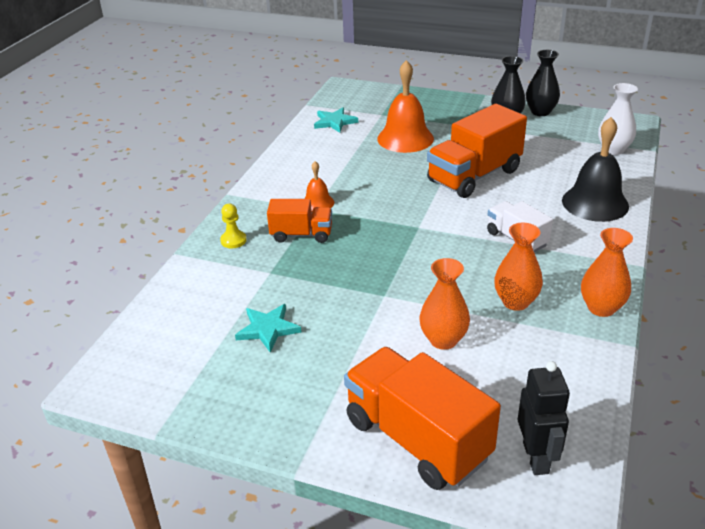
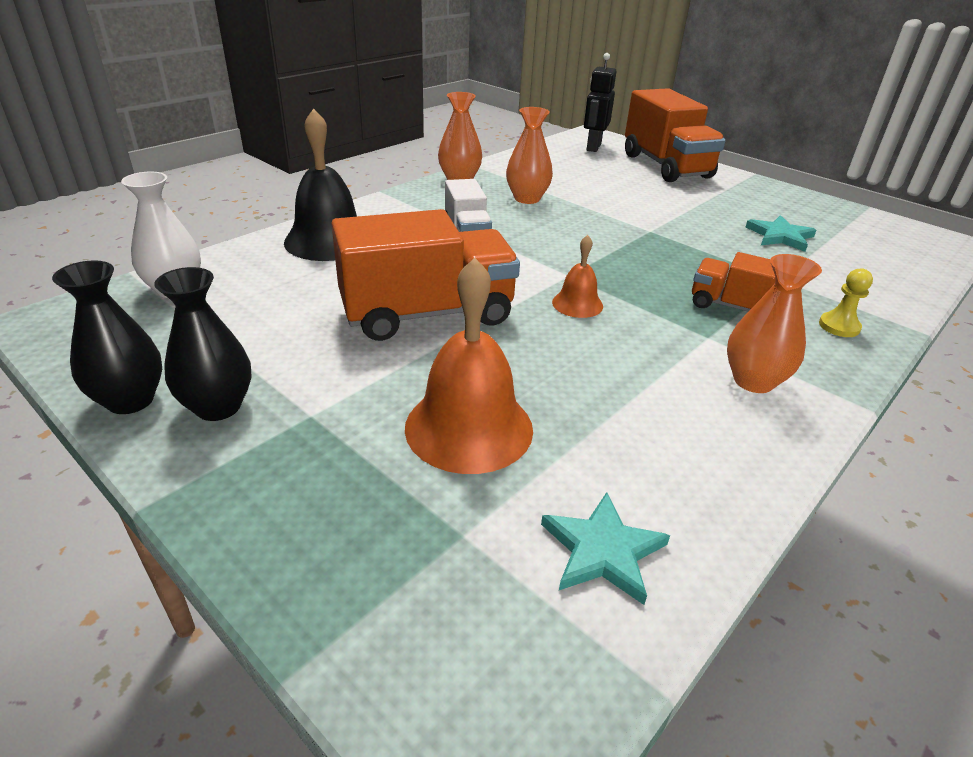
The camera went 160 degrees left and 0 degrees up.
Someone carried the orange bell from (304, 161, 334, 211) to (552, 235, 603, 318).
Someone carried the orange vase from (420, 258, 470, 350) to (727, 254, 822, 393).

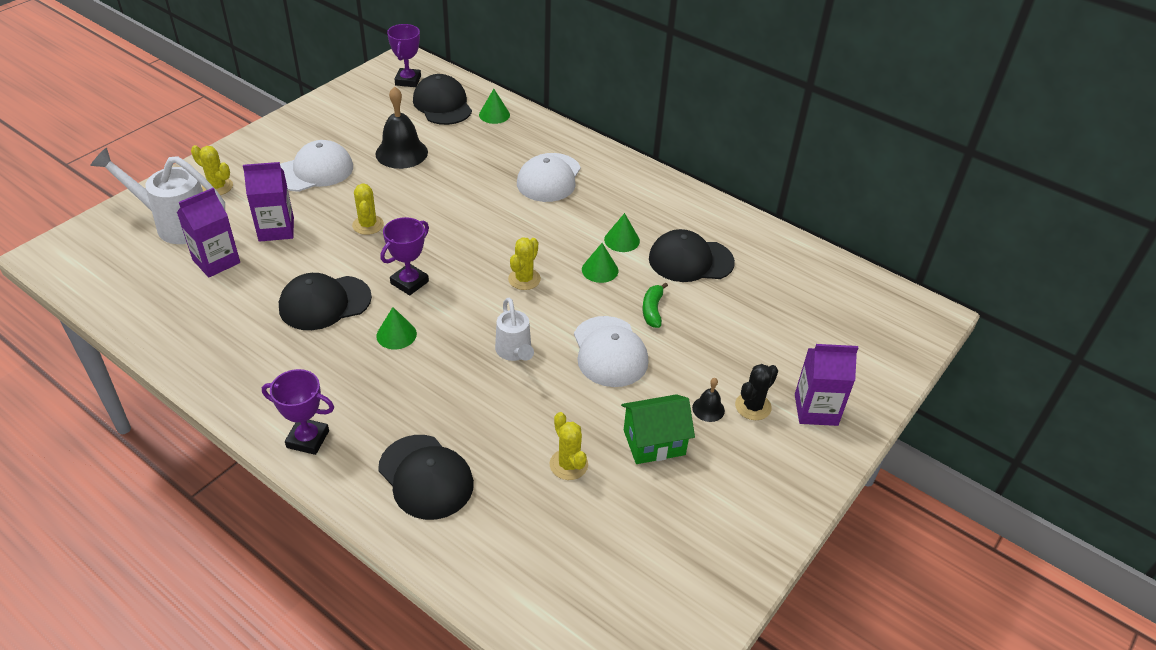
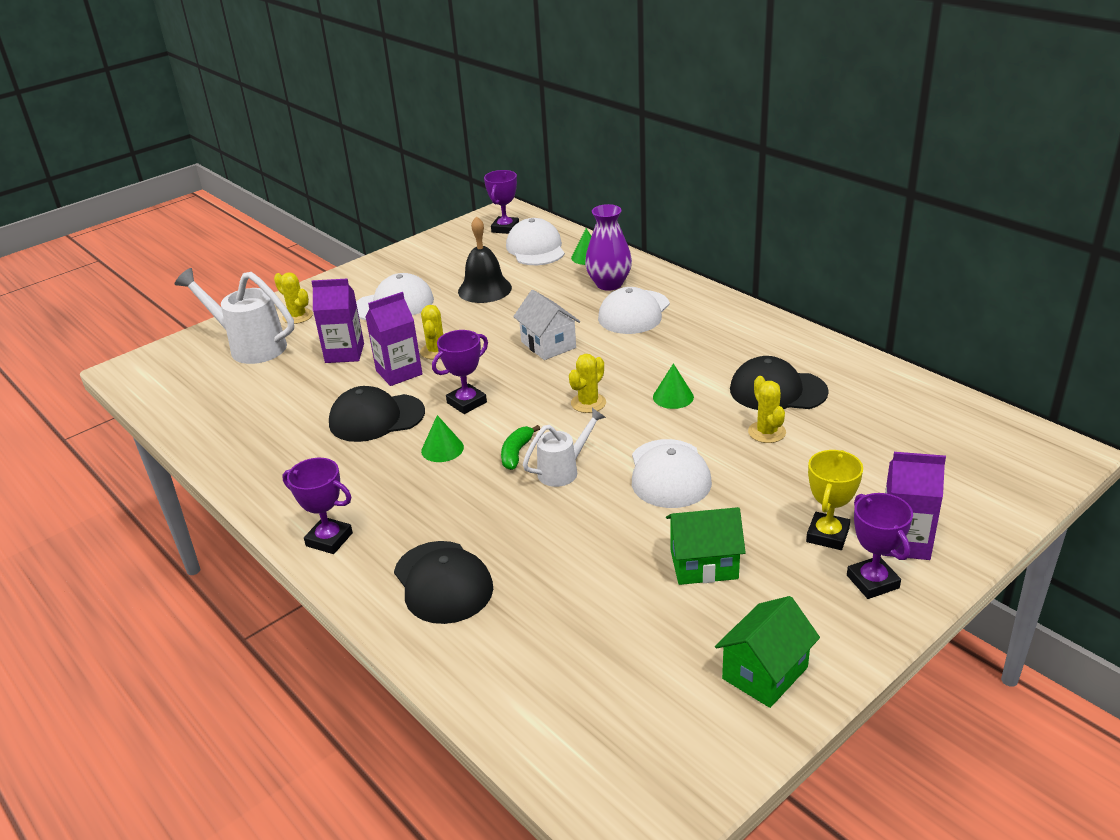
The camera went 15 degrees right and 10 degrees down.
Someone repainted the black cap at (413, 74, 472, 125), which became the white cap at (506, 218, 565, 265).
Someone carried the purple carton from (177, 188, 240, 277) to (366, 292, 422, 386).
Someone took away the green cone at (604, 213, 640, 252).
Someone carried the green banana from (643, 282, 668, 328) to (501, 425, 540, 470).
Someone rotated the white watering can at (495, 298, 534, 361) by 120 degrees counterclockwise.
Someone swapped the black cactus at (735, 364, 778, 420) for the yellow trophy at (806, 450, 863, 550).
Someone took away the black bell at (692, 378, 725, 422).
Someone carried the yellow cactus from (550, 412, 588, 480) to (748, 376, 786, 443).
Someone put down the purple vase at (585, 204, 632, 291).
Someone put down the white house at (513, 290, 580, 360).
Someone put down the purple trophy at (847, 493, 913, 599).
Someone put down the green house at (715, 596, 820, 708).

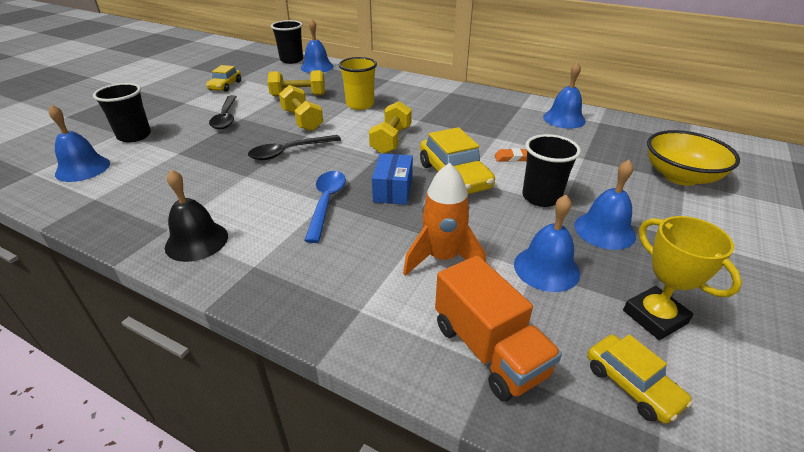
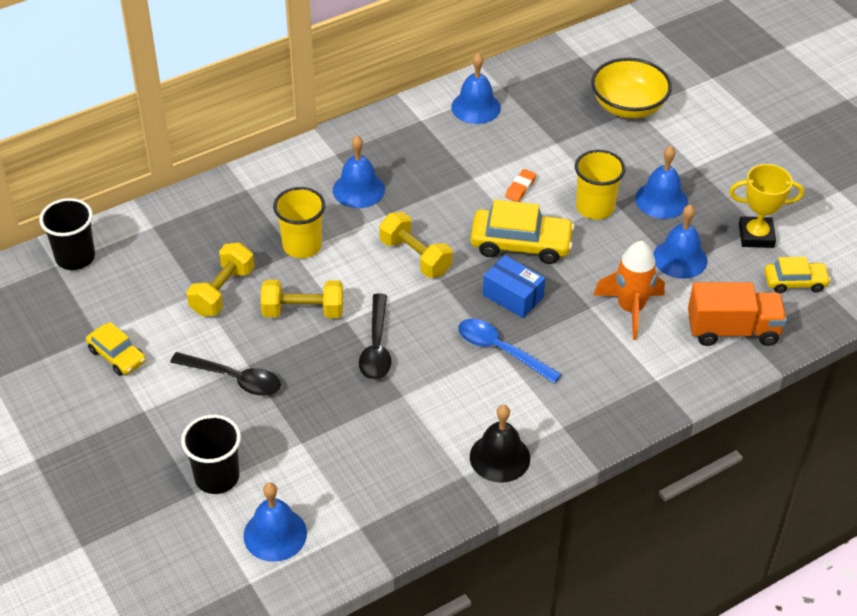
The camera went 60 degrees left and 10 degrees up.
Someone carried the blue bell from (301, 19, 334, 73) to (333, 135, 385, 208).
Someone repainted the black cup at (522, 134, 581, 207), which became the yellow cup at (575, 150, 626, 220).

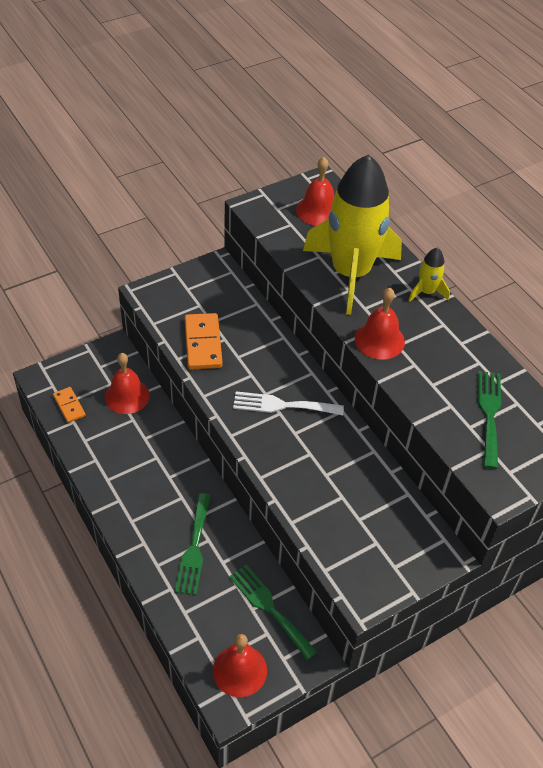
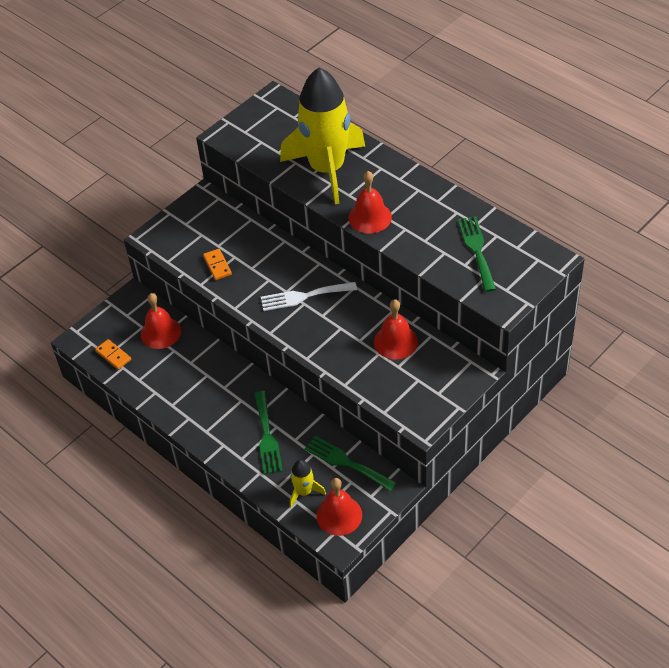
The camera went 10 degrees left and 0 degrees up.
Someone carried the red bell from (296, 157, 334, 226) to (374, 299, 418, 360).
Someone carried the yellow rocket from (408, 248, 450, 302) to (290, 460, 326, 507).
Someone scaled the orange domino at (184, 313, 223, 370) by 0.60.

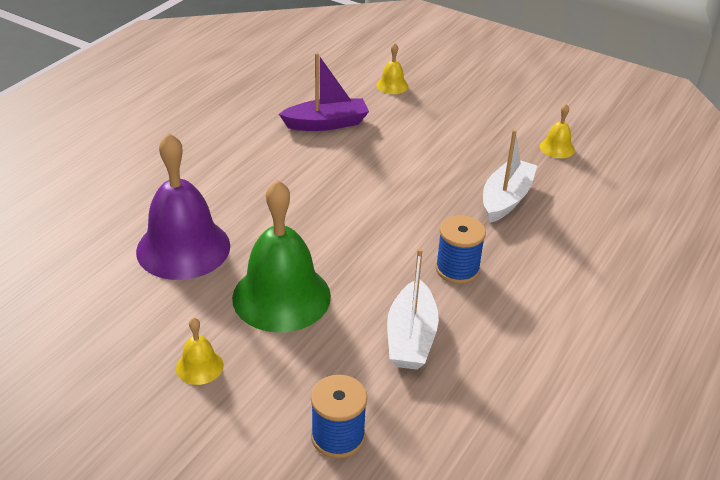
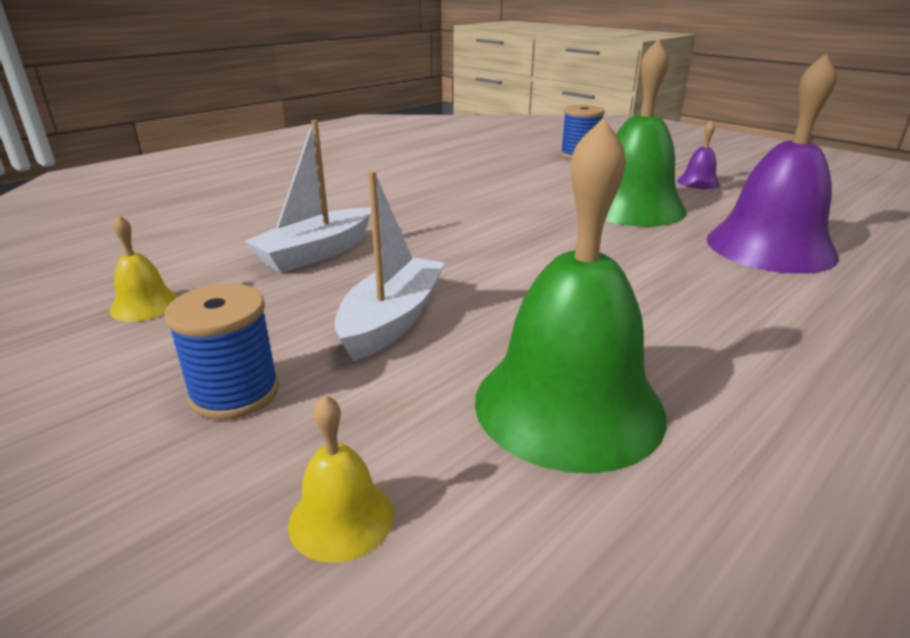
The camera went 165 degrees left and 10 degrees down.
Someone swapped the purple boat at (279, 53, 369, 131) for the green bell at (475, 117, 667, 474).
Someone carried the blue spool from (435, 215, 486, 284) to (164, 283, 279, 420).
Someone carried the white boat from (387, 248, 439, 370) to (334, 171, 445, 361).
Someone repainted the yellow bell at (176, 317, 224, 385), which became the purple bell at (677, 120, 720, 189).

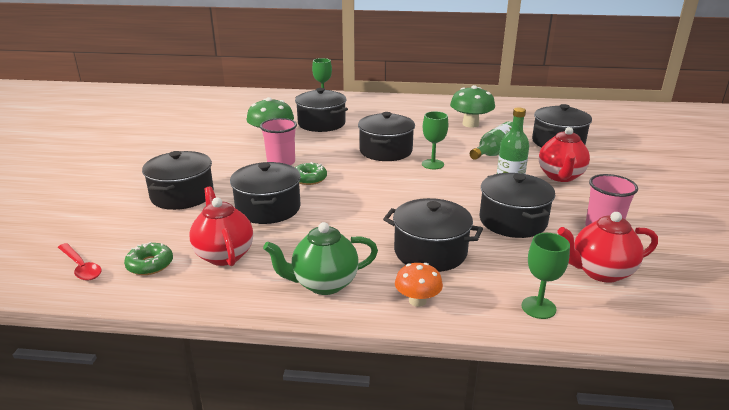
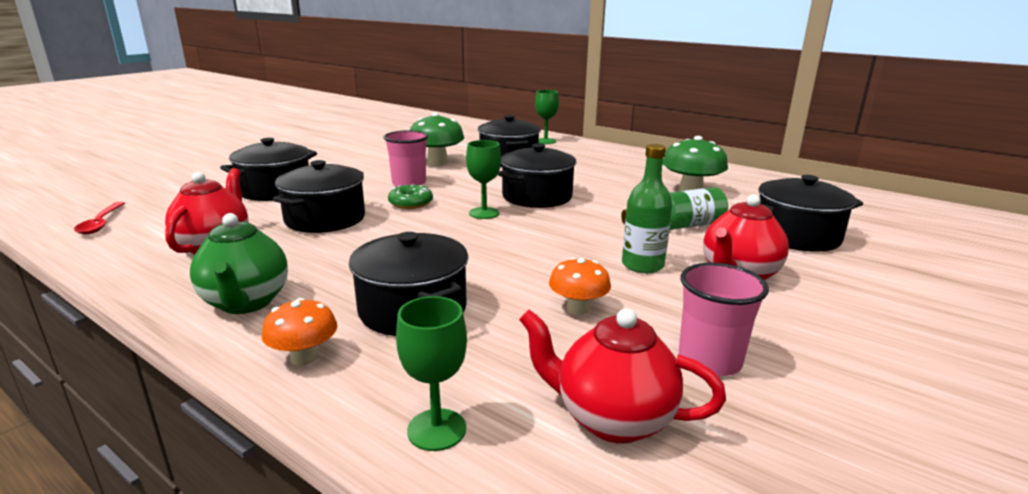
The camera went 30 degrees right and 5 degrees down.
Someone carried the green goblet from (422, 111, 448, 169) to (466, 140, 501, 219).
Someone swapped the black pot at (480, 173, 555, 238) for the orange mushroom at (549, 257, 611, 315).
Someone rotated the green teapot at (263, 222, 378, 295) by 120 degrees counterclockwise.
Someone took away the green donut at (124, 242, 173, 275).

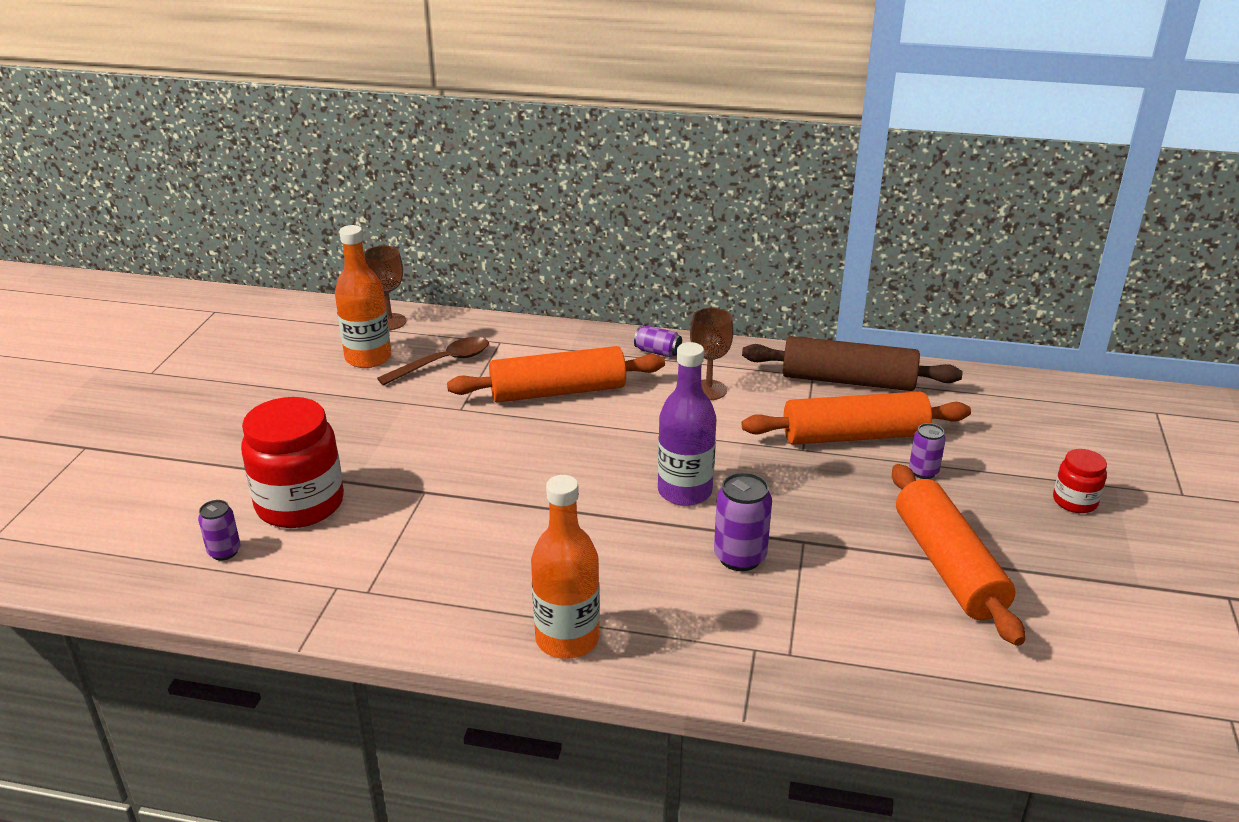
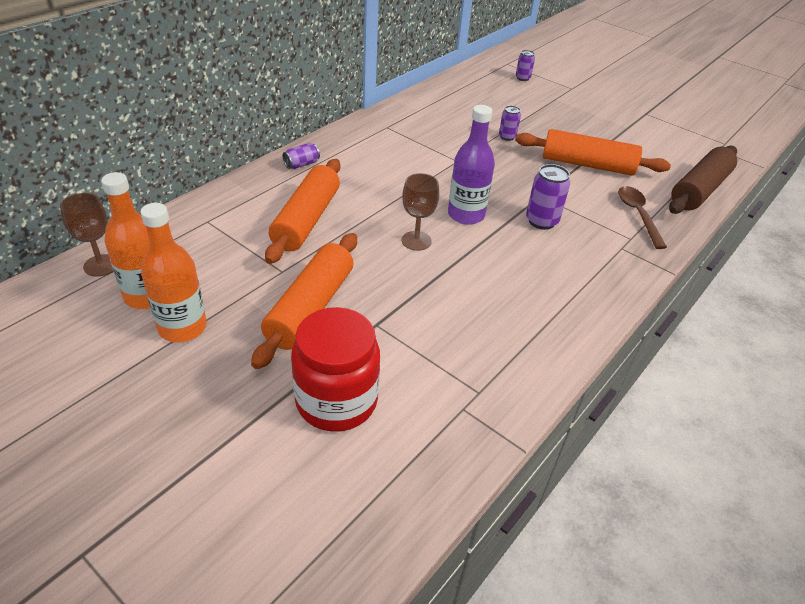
The camera went 65 degrees left and 10 degrees up.
Someone carried the brown goblet from (690, 308, 733, 400) to (402, 173, 439, 251).
Someone carried the brown rolling pin from (742, 336, 963, 391) to (669, 145, 737, 214).
Someone carried the brown spoon from (377, 337, 489, 385) to (618, 186, 667, 249).
Someone carried the orange rolling pin from (742, 391, 971, 445) to (251, 233, 357, 369).
Someone took away the red jar at (1053, 449, 1107, 513).
Someone carried the orange bottle from (531, 475, 600, 659) to (140, 203, 207, 342).
Someone carried the purple can from (198, 500, 241, 561) to (516, 50, 535, 81).

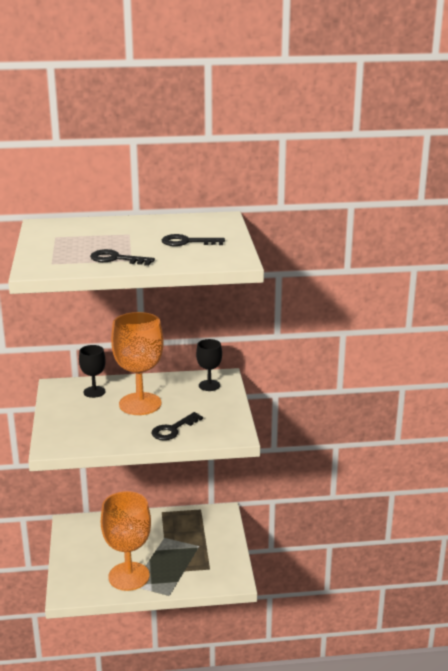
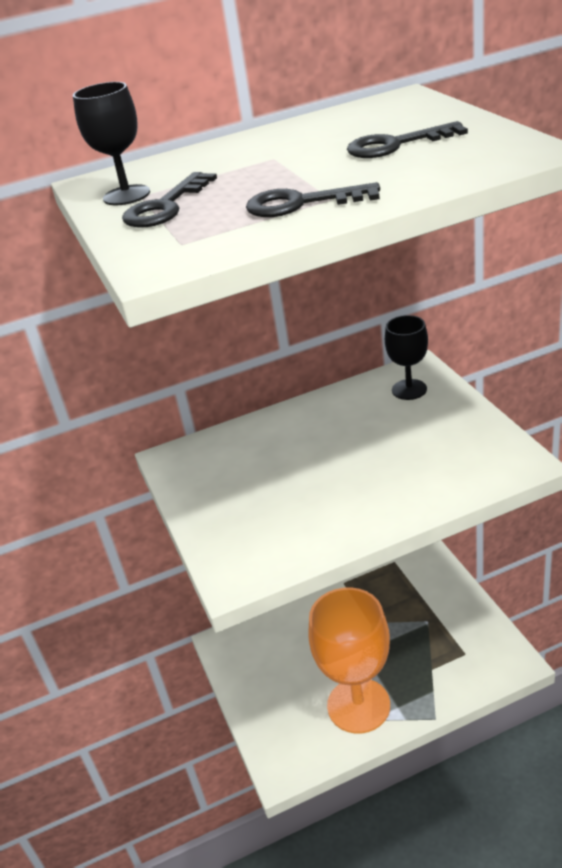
The camera went 10 degrees left and 10 degrees up.
Someone took away the orange goblet at (111, 312, 164, 415).
Someone carried the black goblet from (79, 345, 106, 398) to (73, 82, 150, 206).
Someone carried the black key from (152, 412, 203, 440) to (122, 172, 217, 228).

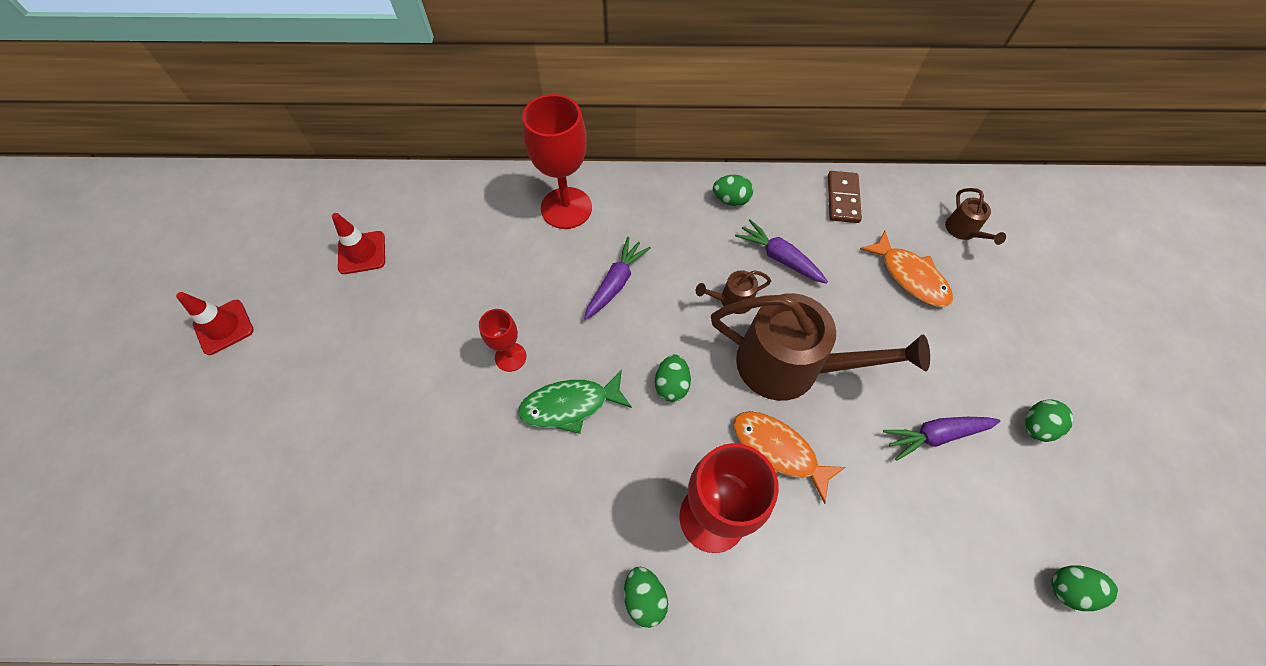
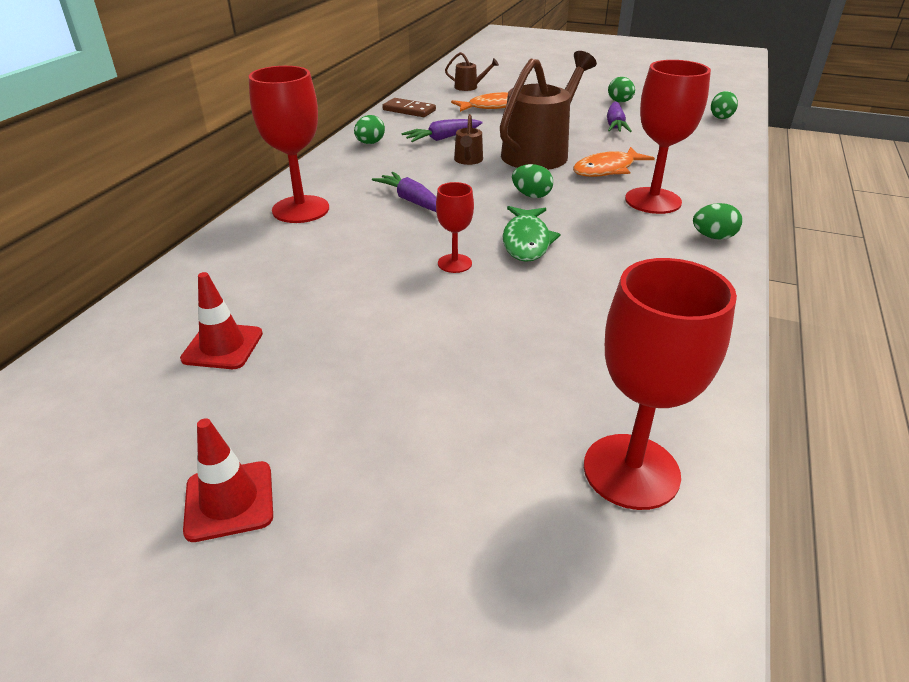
The camera went 70 degrees left and 25 degrees down.
Someone put down the red goblet at (584, 258, 737, 510).

